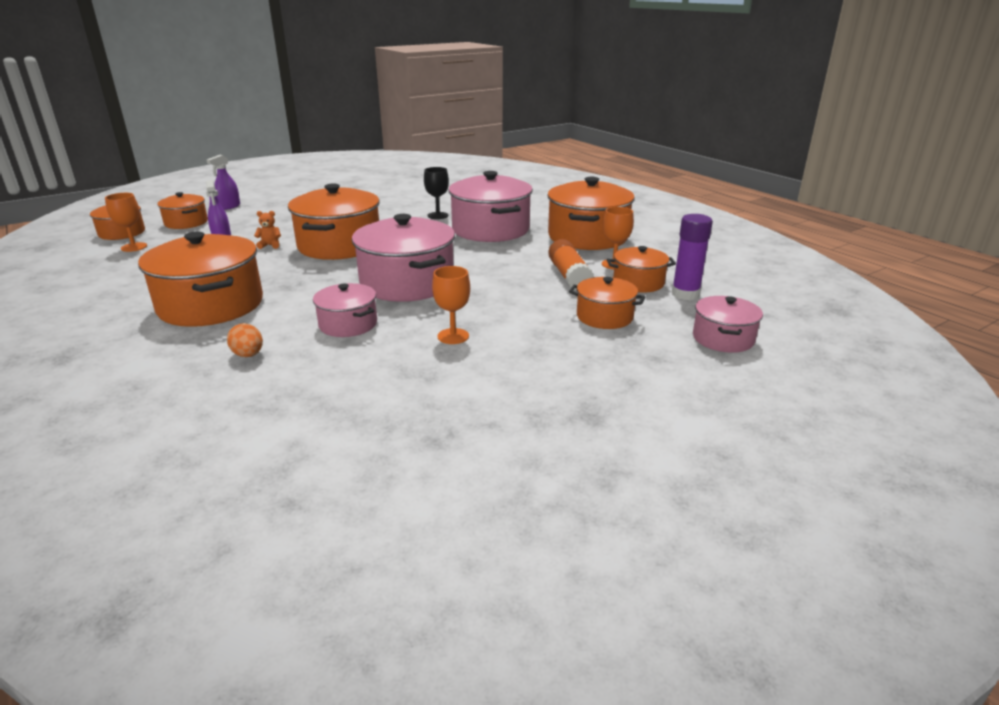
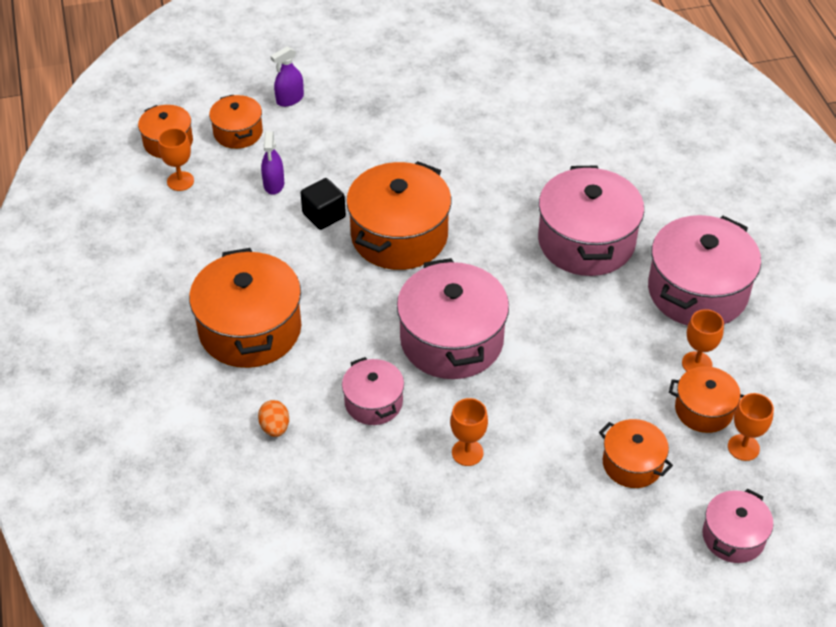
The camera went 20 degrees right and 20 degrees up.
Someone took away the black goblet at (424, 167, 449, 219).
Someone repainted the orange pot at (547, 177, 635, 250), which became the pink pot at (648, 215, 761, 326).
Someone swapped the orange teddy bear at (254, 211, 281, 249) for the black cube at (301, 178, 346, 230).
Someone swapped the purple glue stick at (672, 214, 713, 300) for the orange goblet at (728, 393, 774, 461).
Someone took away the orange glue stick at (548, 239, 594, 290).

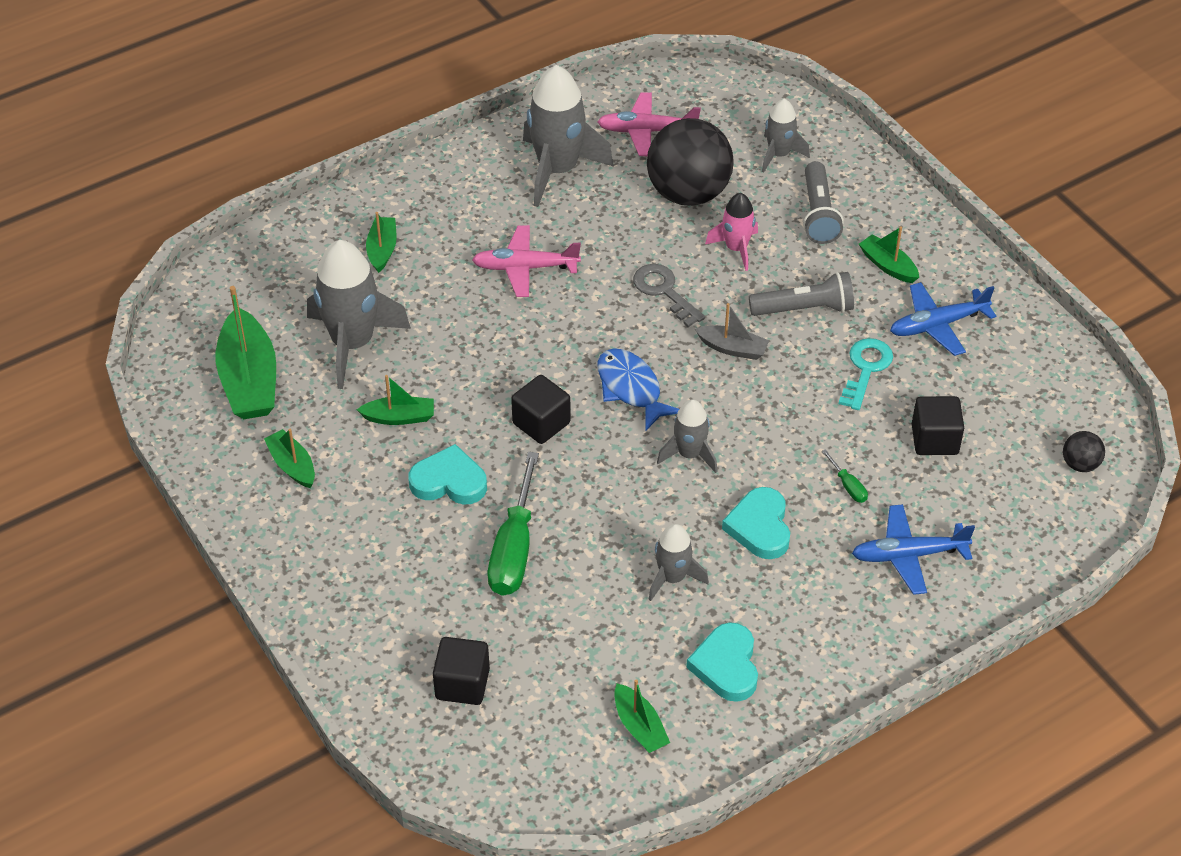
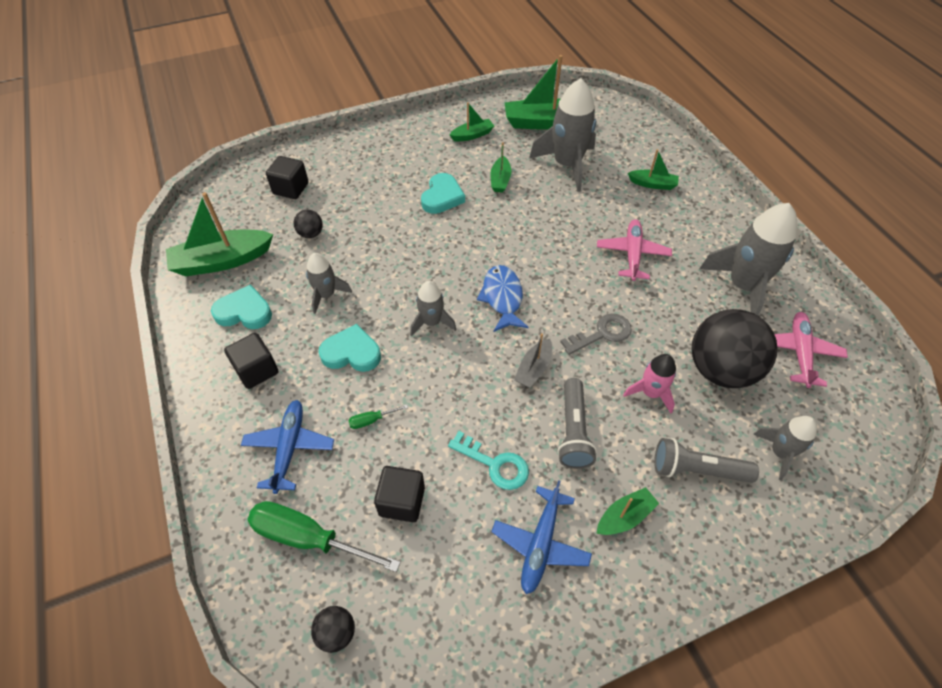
The camera went 100 degrees right and 5 degrees up.
Someone rotated the blue plane at (890, 282, 996, 356) by 150 degrees counterclockwise.
Someone rotated the blue fish at (597, 348, 679, 431) by 75 degrees counterclockwise.
Someone carried the black cube from (511, 375, 571, 444) to (224, 333, 278, 389).
Someone carried the green screwdriver from (488, 452, 539, 596) to (247, 501, 401, 572).
Someone scaled the green boat at (614, 679, 670, 753) by 1.87.
Someone put down the black ball at (294, 210, 323, 238).

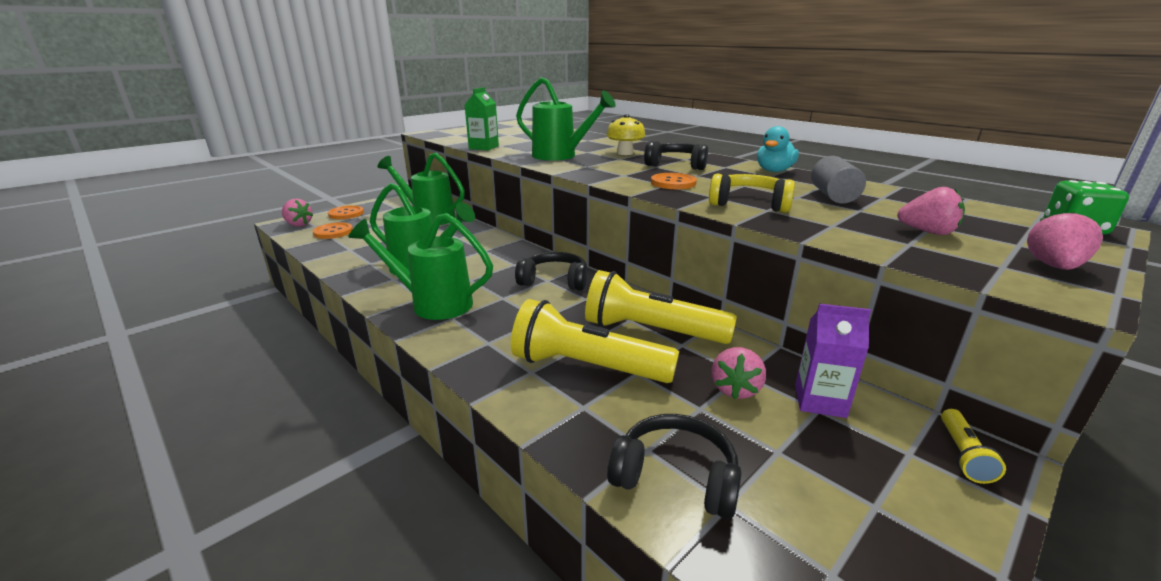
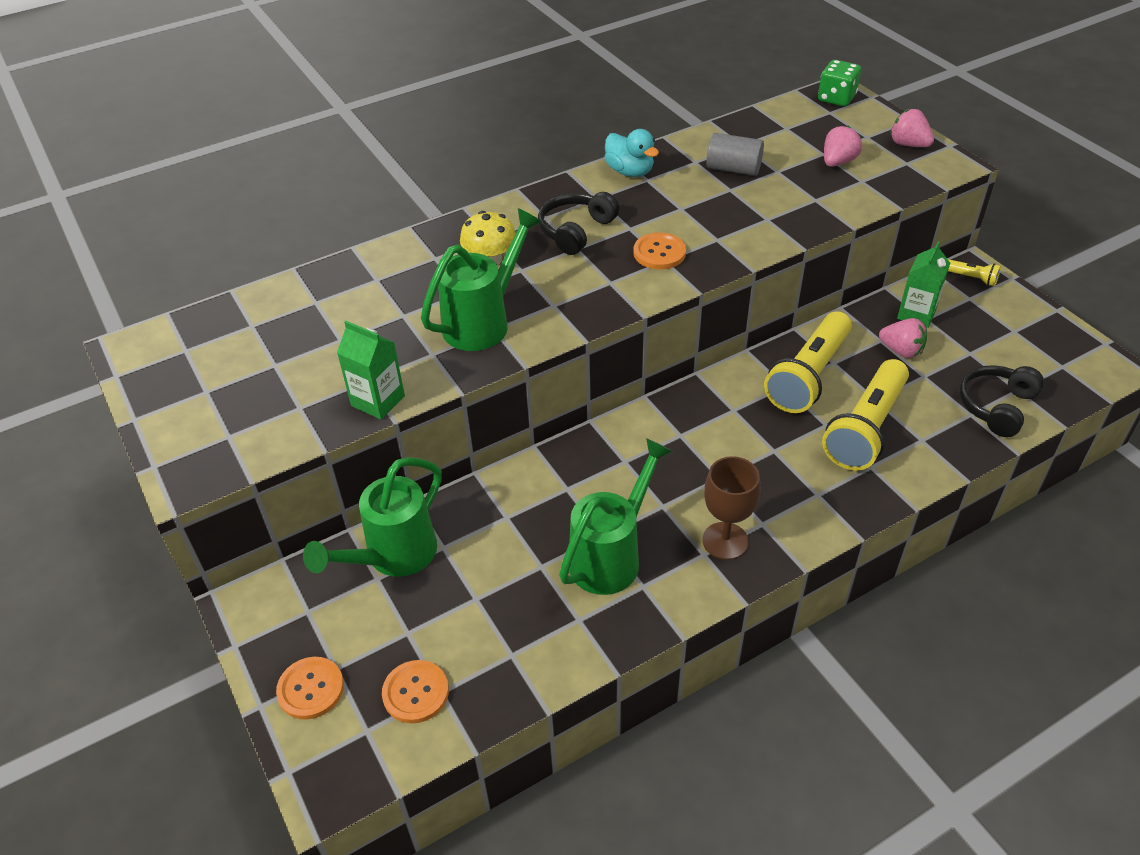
The camera went 75 degrees left and 20 degrees up.
Someone took away the yellow headphones at (709, 174, 795, 213).
Someone took away the pink strawberry at (282, 199, 313, 227).
Someone swapped the green watering can at (348, 213, 493, 320) for the brown goblet at (702, 456, 760, 560).
Someone took away the black headphones at (515, 252, 587, 291).
Someone repainted the purple carton at (795, 304, 871, 418), which became the green carton at (897, 242, 950, 328).

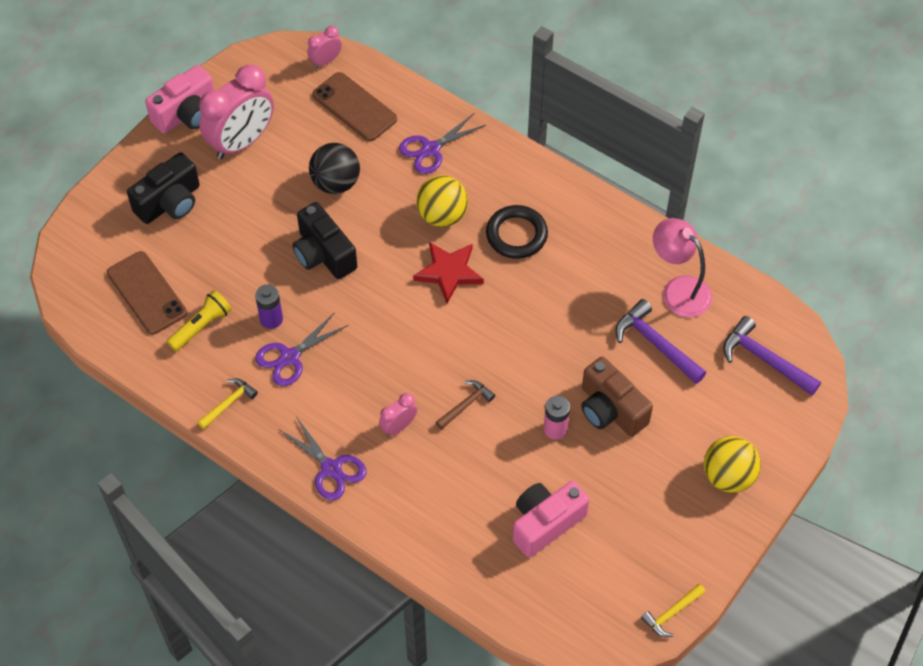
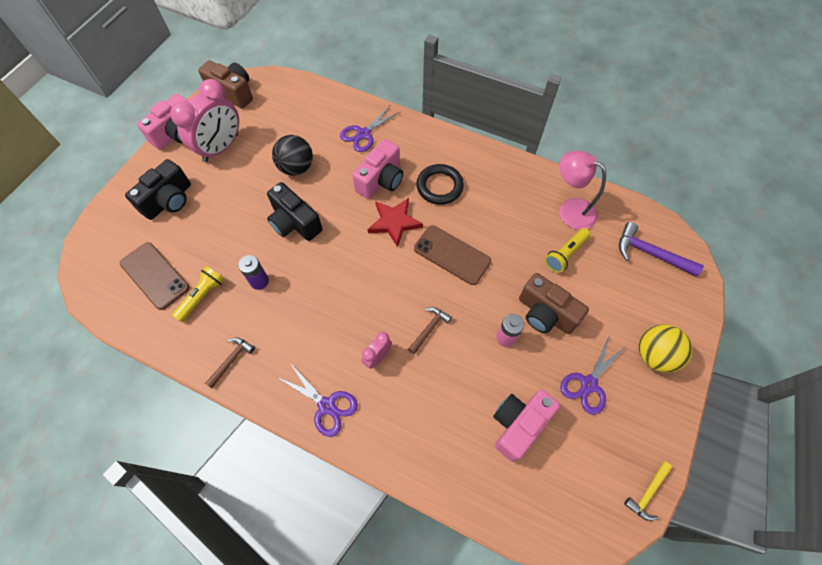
The camera went 10 degrees left and 5 degrees up.
Someone took away the pink clock at (307, 26, 342, 68).
Someone carried the brown phone from (312, 72, 397, 141) to (414, 225, 491, 285).
Someone swapped the yellow ball at (416, 175, 468, 227) for the pink camera at (352, 139, 403, 199).
Someone swapped the purple hammer at (616, 299, 706, 384) for the yellow flashlight at (545, 228, 590, 273).
Someone carried the purple scissors from (255, 312, 348, 386) to (560, 336, 626, 415).
Someone repainted the yellow hammer at (197, 378, 258, 429), which became the brown hammer at (205, 338, 255, 388).
Someone put down the brown camera at (198, 60, 253, 109).

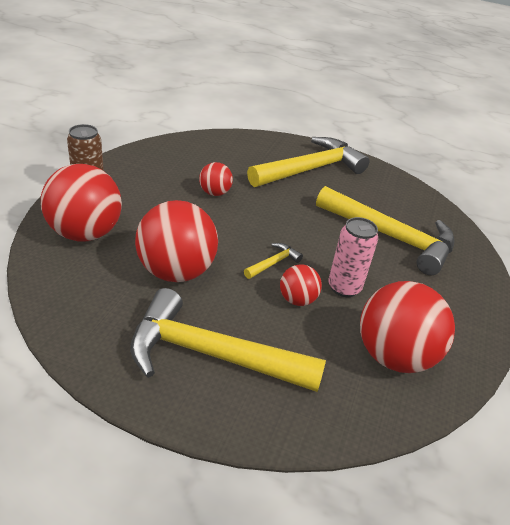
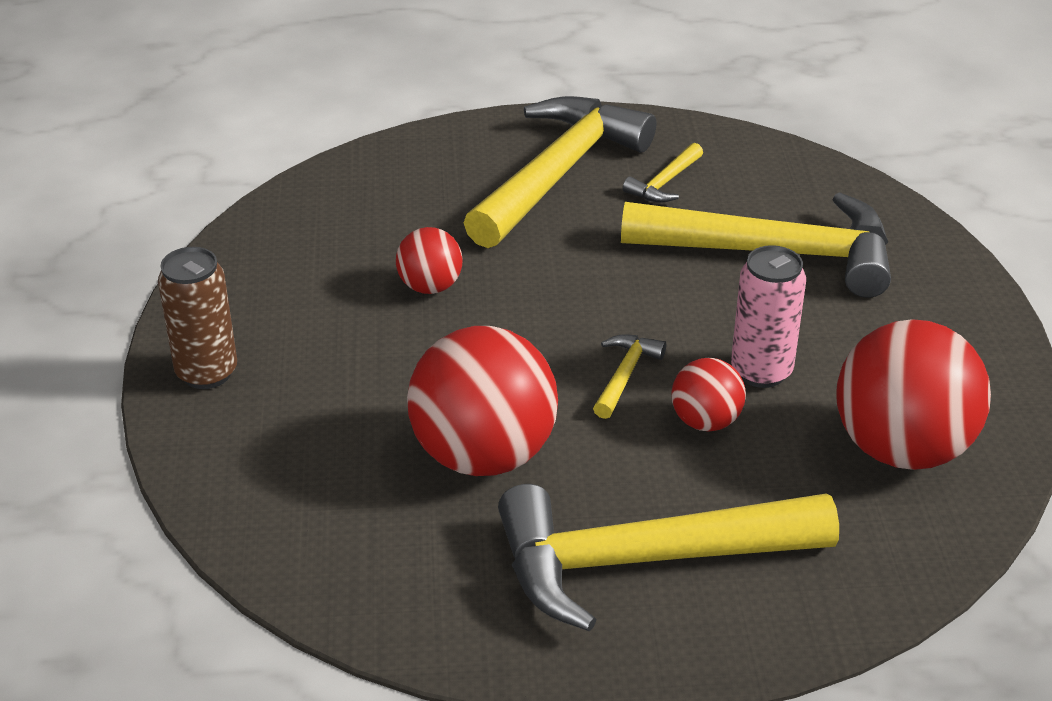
The camera went 20 degrees left and 0 degrees up.
Someone took away the red ball at (41, 164, 122, 241).
Someone put down the yellow hammer at (623, 143, 703, 203).

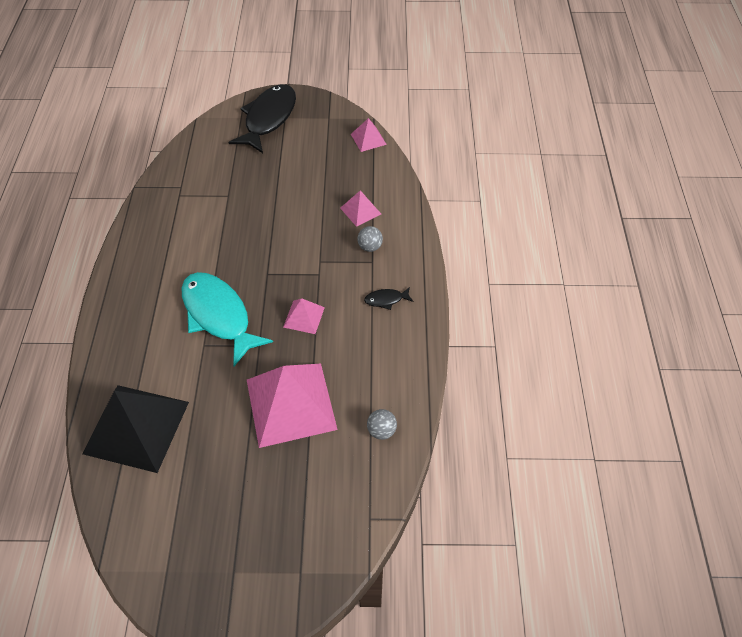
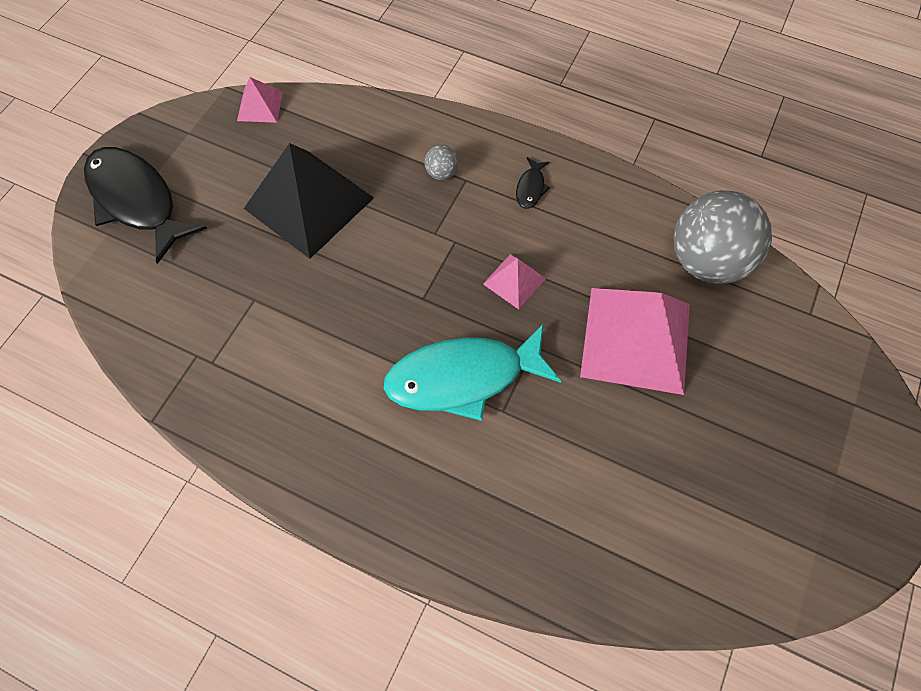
The camera went 65 degrees left and 10 degrees up.
Someone took away the pink pyramid at (340, 190, 381, 227).
Someone carried the black pyramid from (83, 385, 189, 473) to (244, 143, 374, 259).
Someone scaled the grey ball at (367, 409, 397, 440) by 2.44.

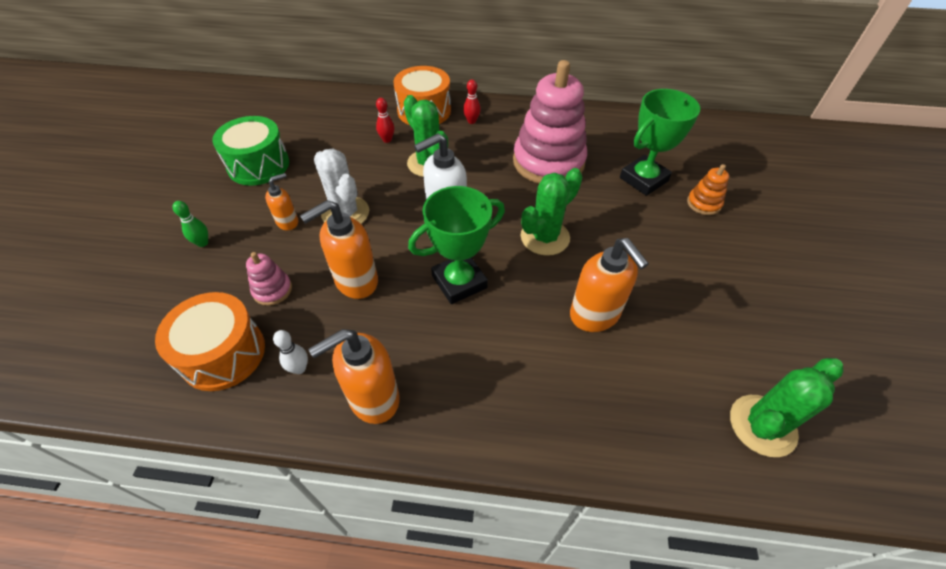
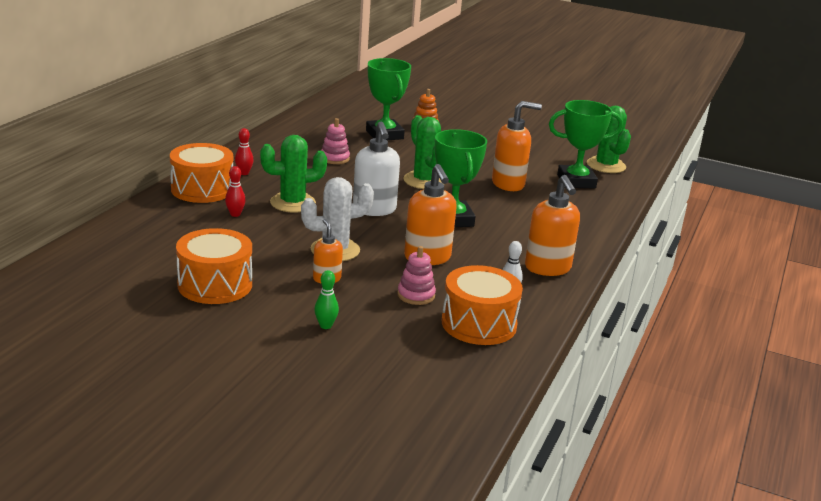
The camera went 75 degrees left and 25 degrees down.
Someone scaled the pink stacking toy at (513, 60, 587, 184) by 0.43.
Someone repainted the green drum at (212, 116, 289, 186), which became the orange drum at (176, 228, 252, 304).
Someone put down the green trophy at (549, 100, 623, 189).

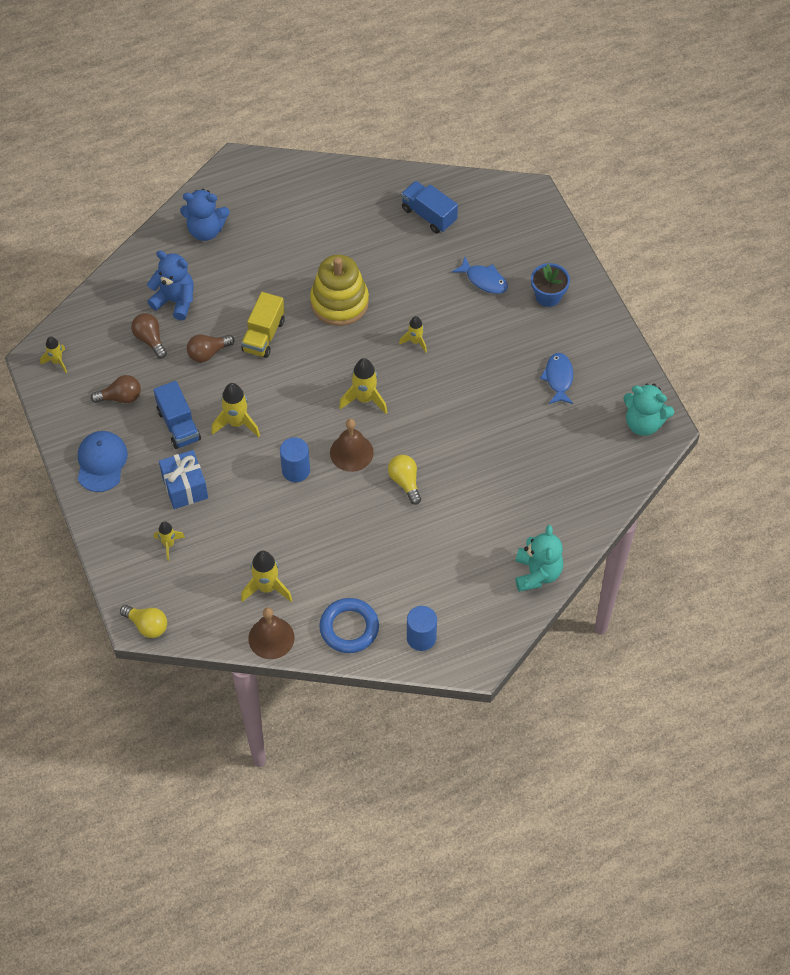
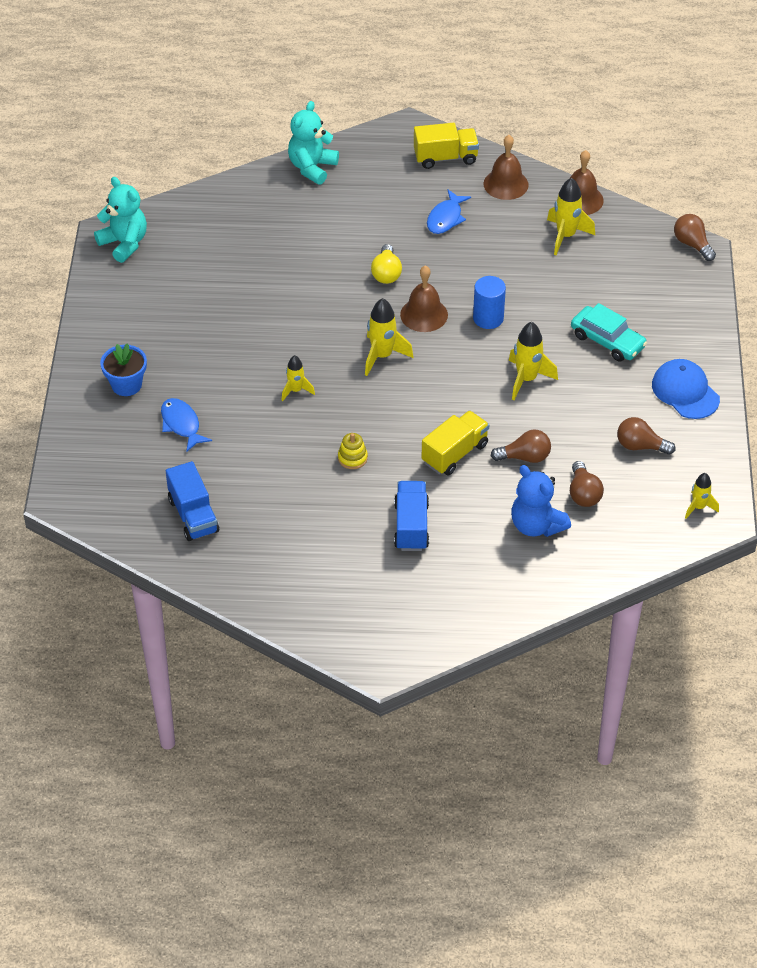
The camera went 155 degrees left and 10 degrees down.
Someone took away the blue teddy bear at (180, 189, 229, 241).
Someone scaled the yellow stacking toy at (310, 255, 369, 326) by 0.42.
Someone carried the blue fish from (540, 353, 573, 404) to (427, 190, 471, 234).
Someone carried the blue truck from (154, 381, 201, 449) to (394, 481, 429, 551).
Someone rotated the blue cap at (78, 431, 128, 492) by 120 degrees clockwise.
Someone swapped the blue gift at (159, 450, 208, 509) for the turquoise car at (571, 303, 647, 362).
Someone took away the yellow rocket at (154, 521, 185, 561).
Someone swapped the blue ring at (319, 598, 379, 653) for the brown bell at (484, 135, 529, 200).
Someone repainted the yellow light bulb at (120, 605, 167, 638), which became the brown light bulb at (674, 214, 716, 261).
Someone swapped the blue cylinder at (407, 606, 437, 651) for the yellow truck at (414, 123, 479, 169).

